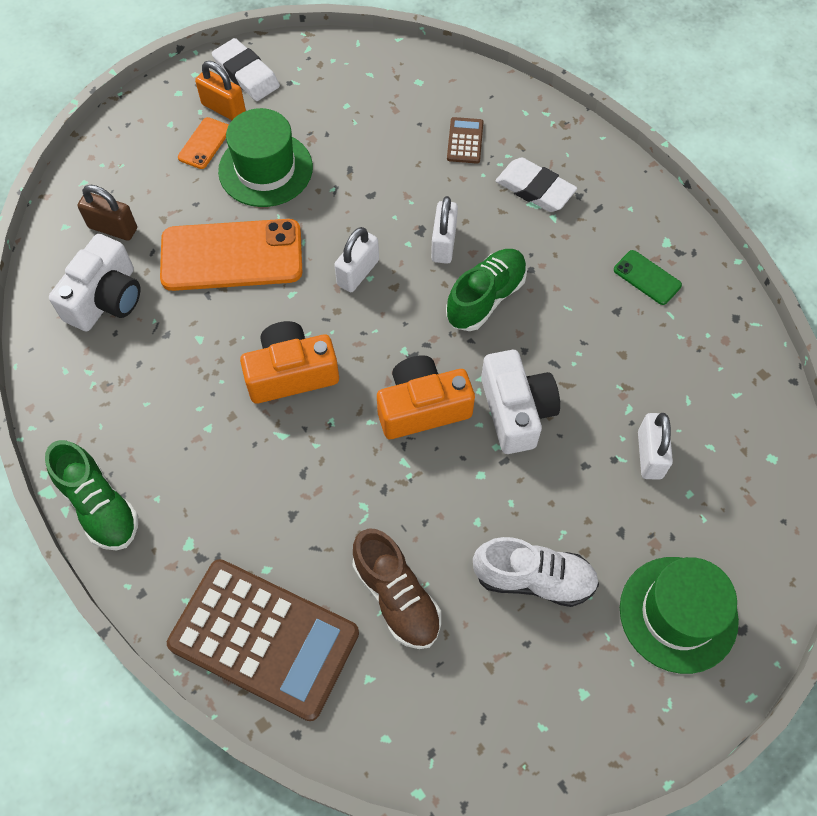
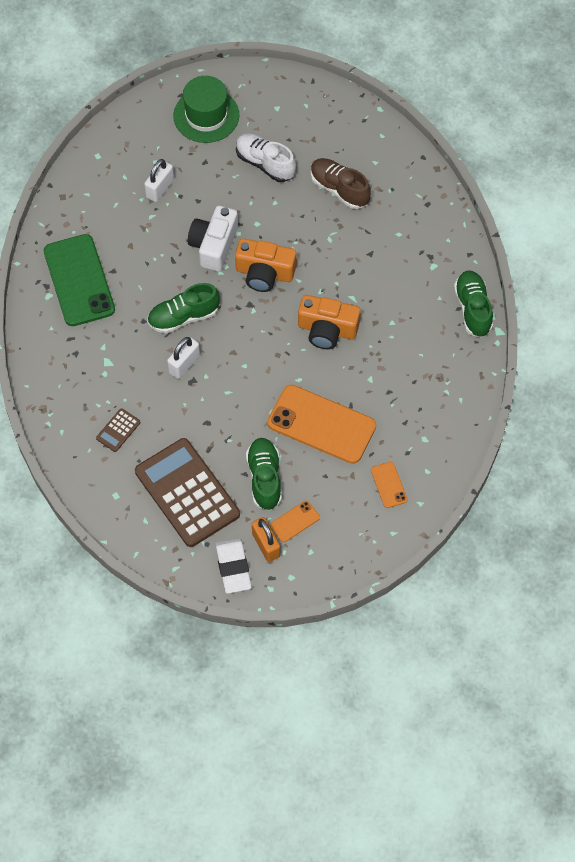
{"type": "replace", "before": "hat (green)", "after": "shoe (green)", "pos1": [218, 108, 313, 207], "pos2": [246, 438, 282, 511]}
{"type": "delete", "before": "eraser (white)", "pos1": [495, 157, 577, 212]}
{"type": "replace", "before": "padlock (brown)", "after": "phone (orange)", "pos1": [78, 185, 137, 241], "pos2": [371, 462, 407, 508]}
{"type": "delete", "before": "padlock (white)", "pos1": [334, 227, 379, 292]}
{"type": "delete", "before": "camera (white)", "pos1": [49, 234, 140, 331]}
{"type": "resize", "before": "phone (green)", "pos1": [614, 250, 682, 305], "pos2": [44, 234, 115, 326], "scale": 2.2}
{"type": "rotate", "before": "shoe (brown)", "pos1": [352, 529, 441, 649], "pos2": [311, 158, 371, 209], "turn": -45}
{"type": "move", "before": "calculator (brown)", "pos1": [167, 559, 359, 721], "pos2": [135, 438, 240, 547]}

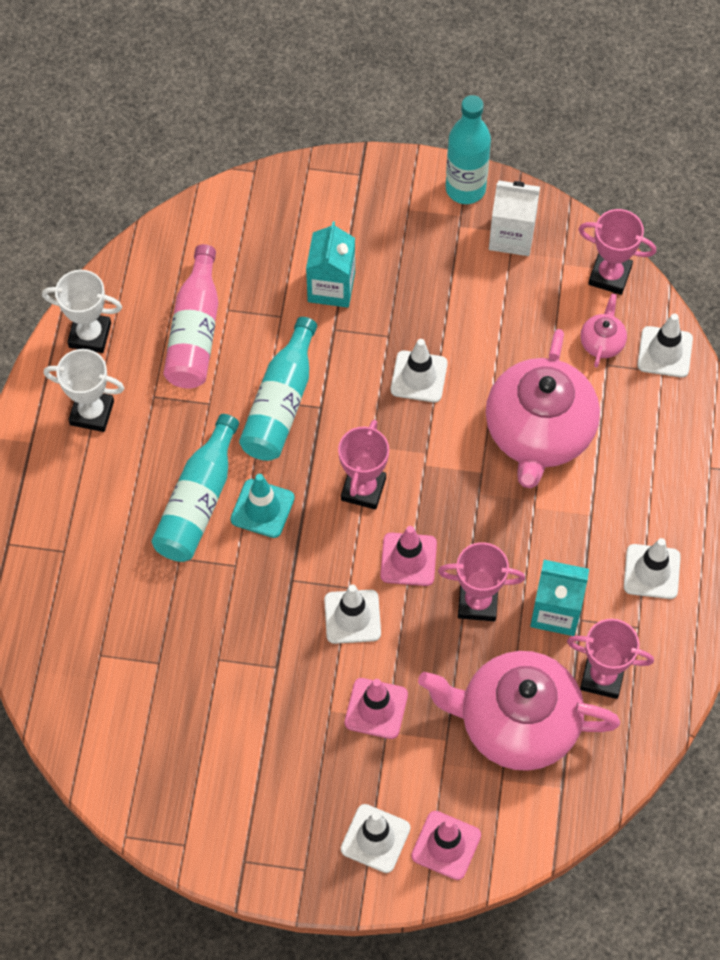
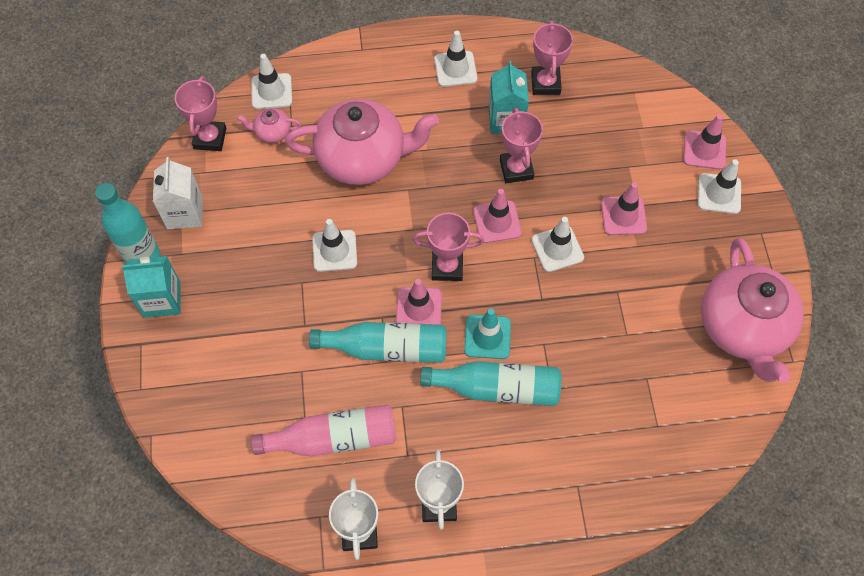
{"type": "move", "before": "carton (turquoise)", "pos1": [306, 222, 355, 308], "pos2": [121, 256, 181, 318]}
{"type": "move", "before": "teapot (pink)", "pos1": [418, 651, 620, 771], "pos2": [701, 238, 804, 383]}
{"type": "insert", "after": "traffic cone (pink)", "pos2": [396, 279, 442, 325]}

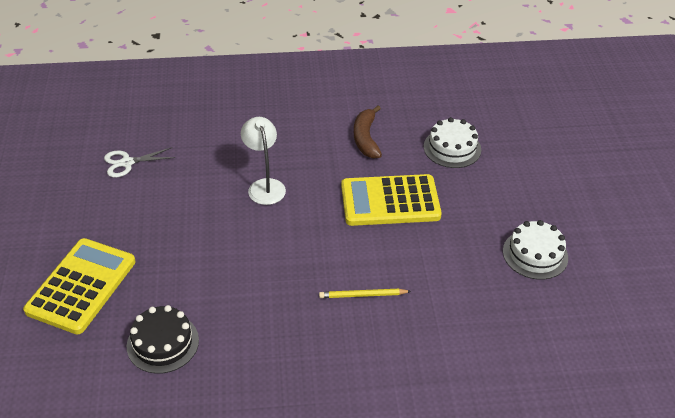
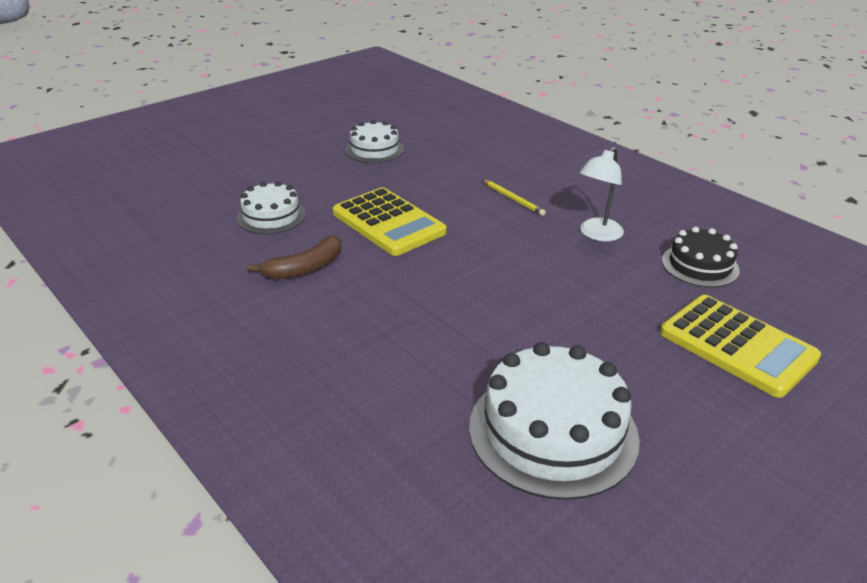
{"type": "move", "before": "lamp (white)", "pos1": [241, 117, 286, 205], "pos2": [579, 147, 624, 241]}
{"type": "replace", "before": "scissors (white)", "after": "cake (white)", "pos1": [104, 147, 175, 177], "pos2": [469, 342, 640, 500]}
{"type": "rotate", "before": "calculator (yellow)", "pos1": [23, 238, 136, 334], "pos2": [660, 295, 821, 398], "turn": -120}

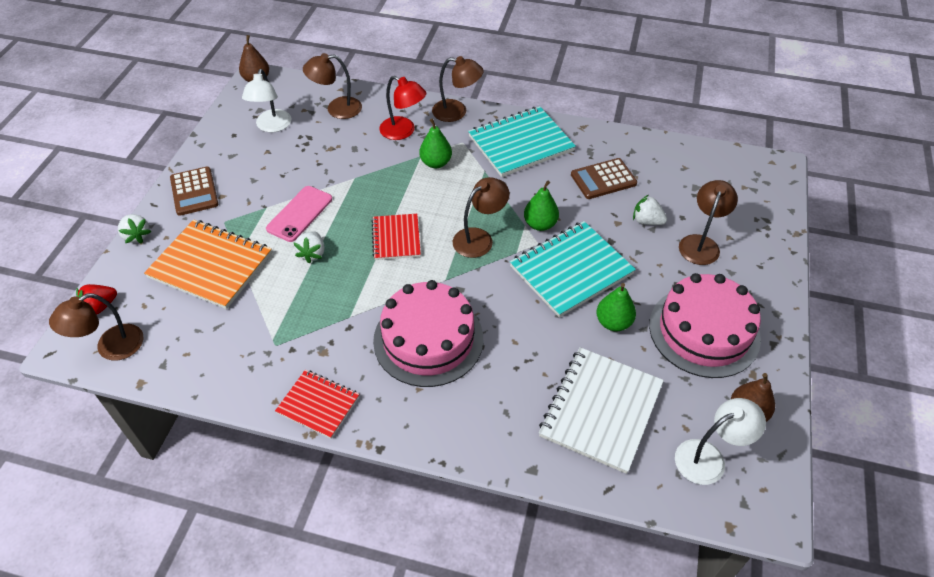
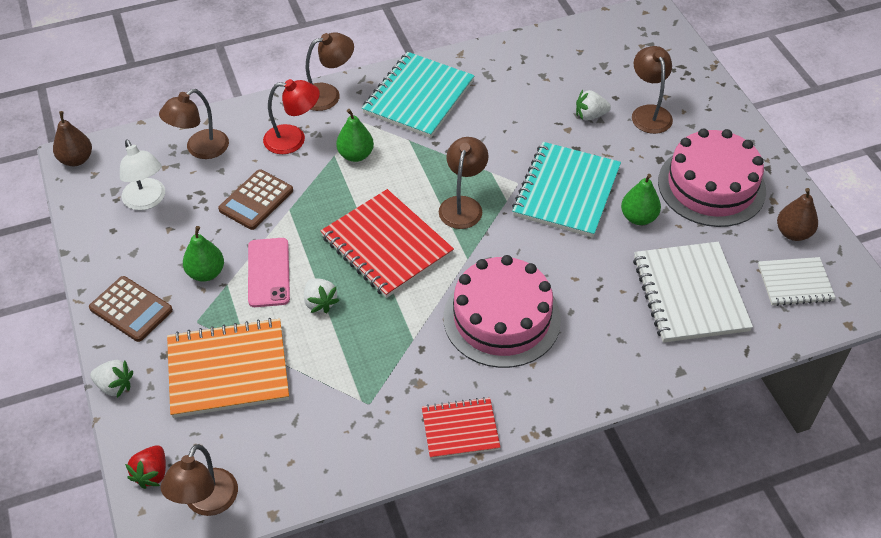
{"type": "move", "before": "calculator (brown)", "pos1": [571, 158, 637, 199], "pos2": [218, 169, 293, 230]}
{"type": "move", "before": "pear (green)", "pos1": [524, 181, 559, 231], "pos2": [183, 226, 224, 282]}
{"type": "resize", "before": "notebook (red)", "pos1": [371, 214, 421, 260], "pos2": [321, 189, 454, 298], "scale": 1.69}
{"type": "replace", "before": "lamp (white)", "after": "notebook (white)", "pos1": [675, 398, 766, 485], "pos2": [758, 257, 836, 306]}

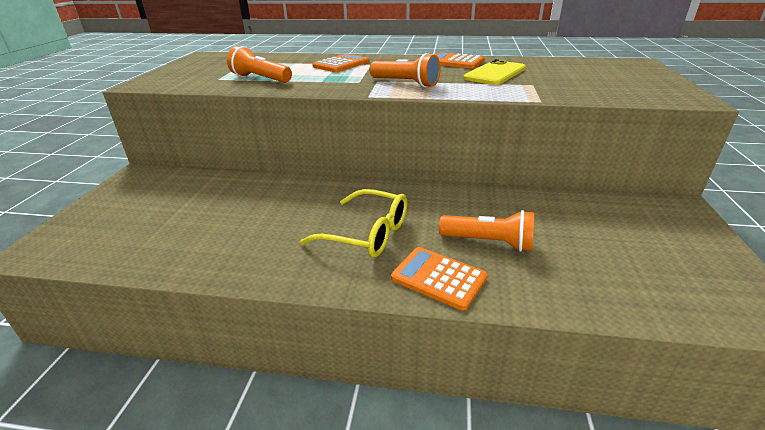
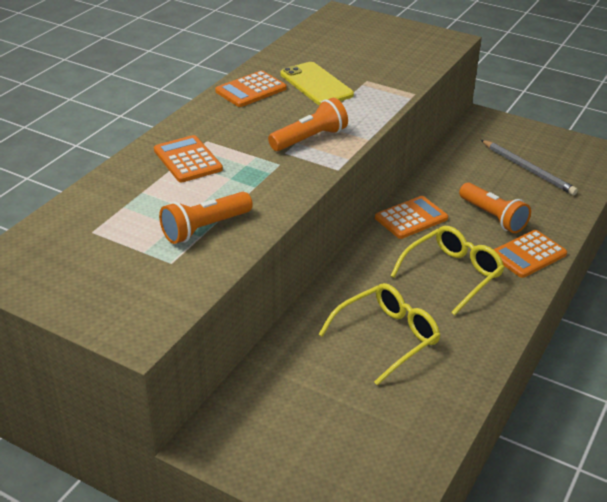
{"type": "rotate", "before": "flashlight (orange)", "pos1": [439, 210, 534, 252], "pos2": [459, 183, 531, 233], "turn": 105}
{"type": "insert", "after": "pencil (grey)", "pos2": [481, 140, 578, 195]}
{"type": "insert", "after": "calculator (orange)", "pos2": [375, 196, 448, 239]}
{"type": "insert", "after": "glasses (yellow)", "pos2": [318, 283, 440, 386]}

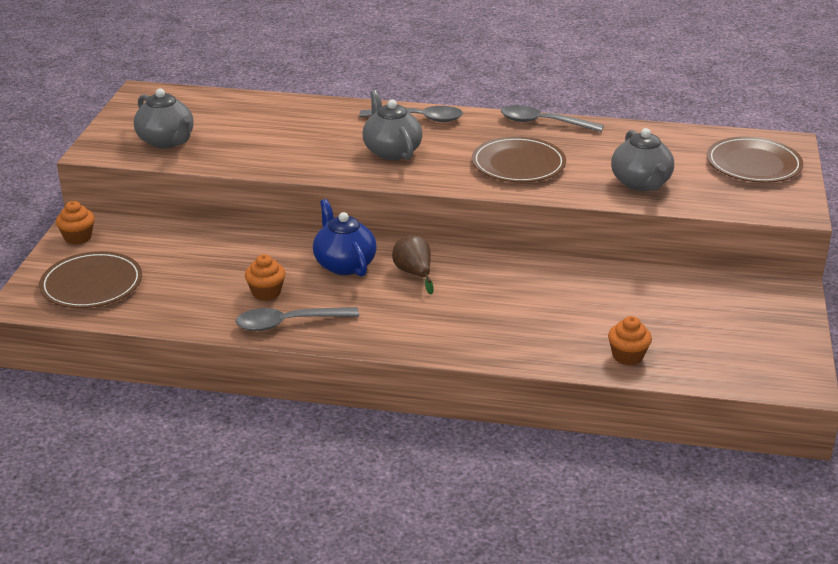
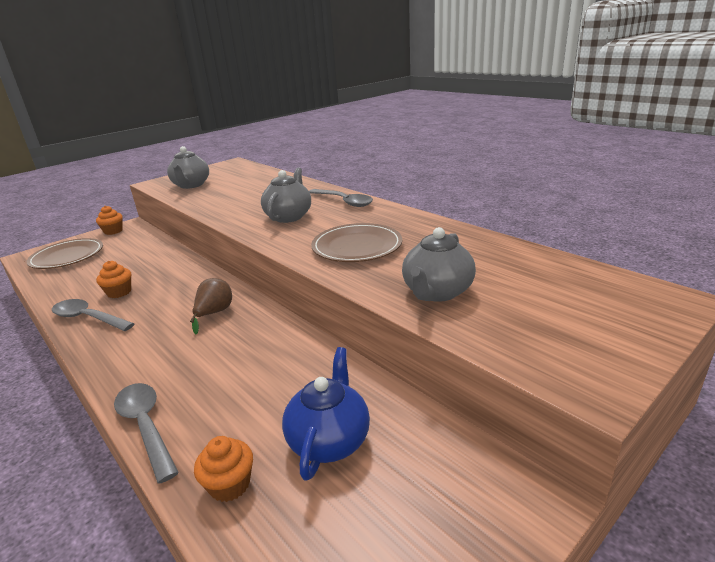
{"type": "move", "before": "spoon (grey)", "pos1": [501, 105, 604, 132], "pos2": [114, 383, 179, 484]}
{"type": "delete", "before": "plate (brown)", "pos1": [707, 136, 803, 183]}
{"type": "move", "before": "teapot (blue)", "pos1": [313, 199, 377, 277], "pos2": [282, 347, 370, 481]}

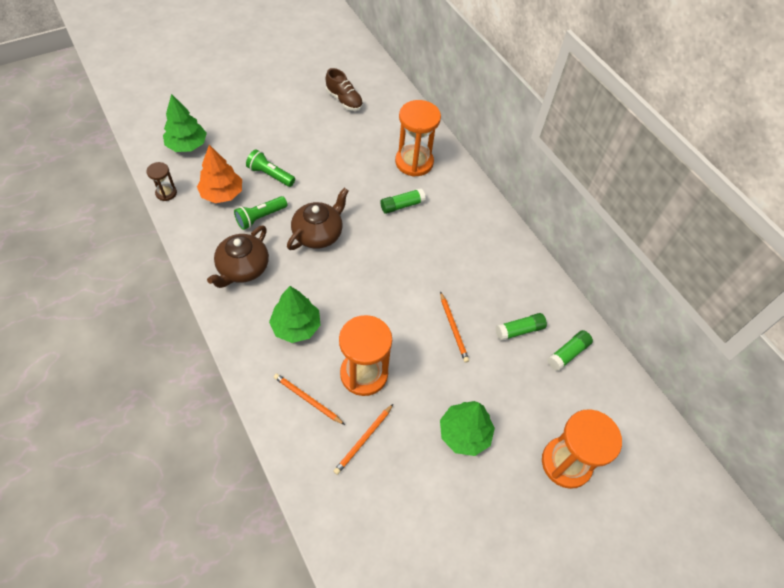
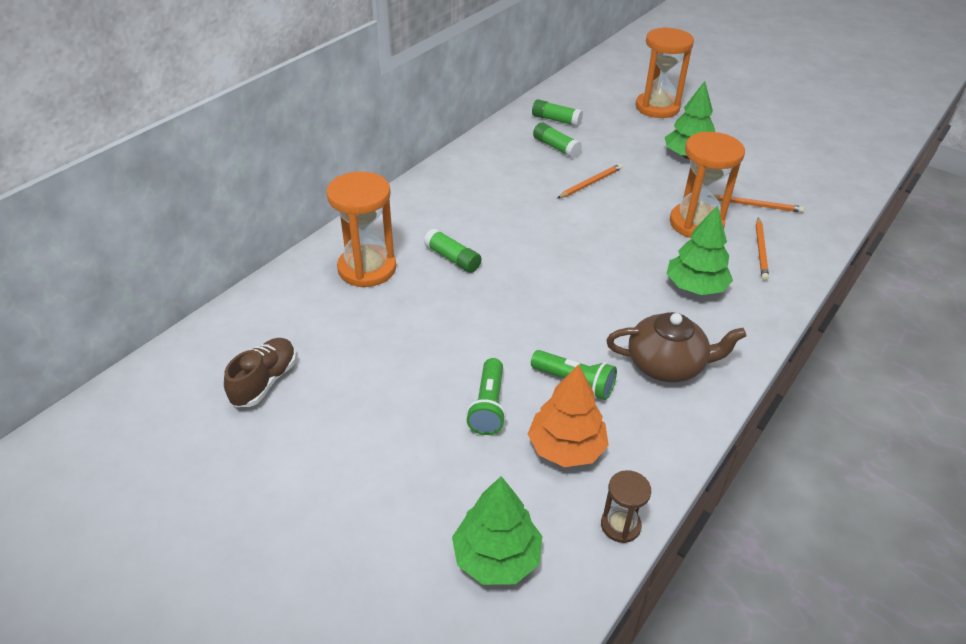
{"type": "delete", "before": "teapot (brown)", "pos1": [287, 188, 349, 250]}

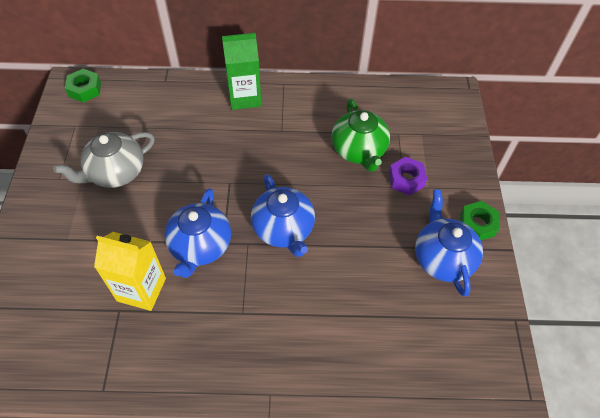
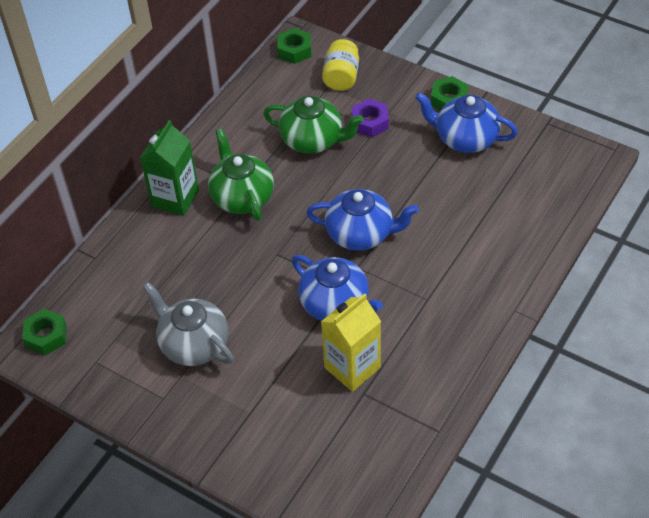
{"type": "rotate", "before": "teapot (grey)", "pos1": [53, 132, 155, 188], "pos2": [143, 282, 234, 366], "turn": 135}
{"type": "insert", "after": "nut (green)", "pos2": [277, 28, 311, 64]}
{"type": "insert", "after": "jar (yellow)", "pos2": [322, 39, 359, 91]}
{"type": "insert", "after": "teapot (green)", "pos2": [208, 129, 274, 221]}

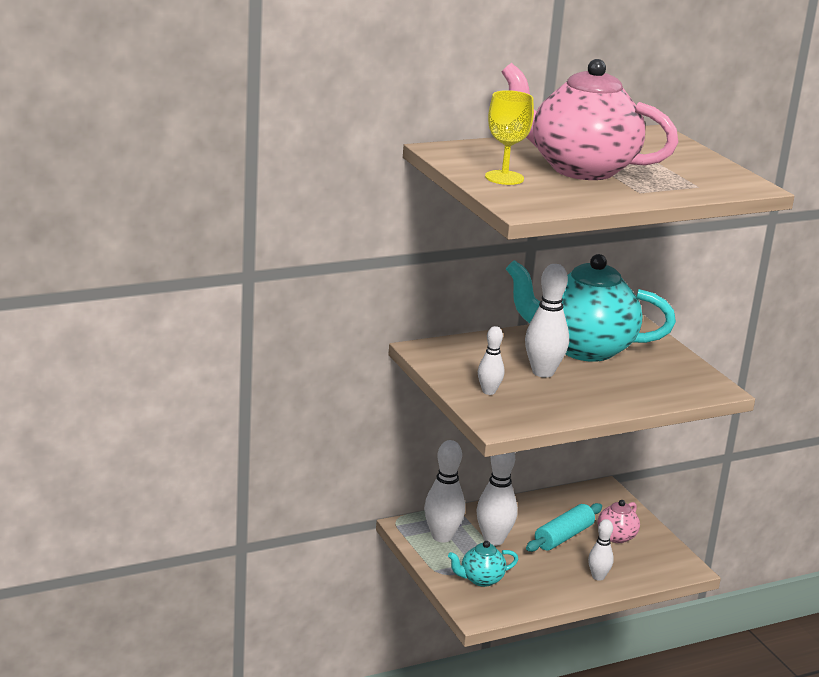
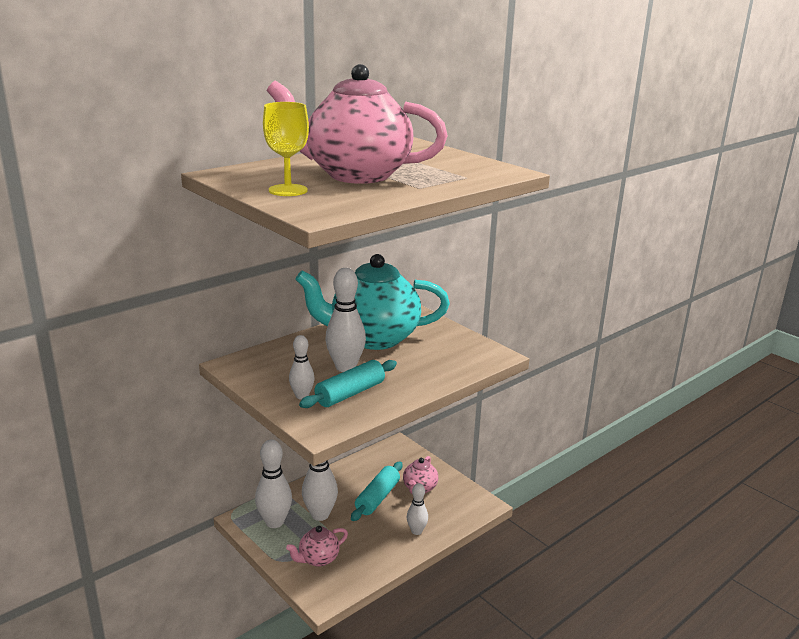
{"type": "recolor", "before": "teapot (turquoise)", "after": "teapot (pink)", "pos1": [448, 541, 518, 587], "pos2": [286, 526, 348, 567]}
{"type": "insert", "after": "rolling pin (turquoise)", "pos2": [299, 360, 397, 408]}

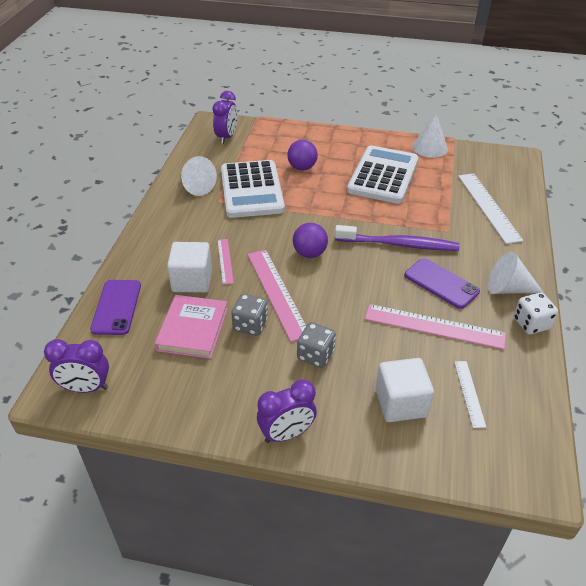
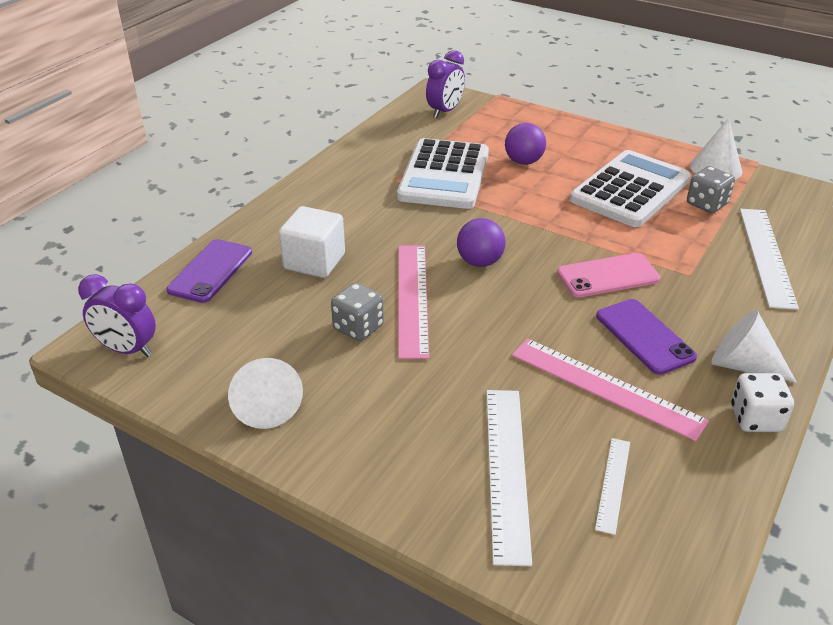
{"type": "move", "before": "cone (white)", "pos1": [181, 156, 217, 196], "pos2": [228, 358, 303, 429]}
{"type": "replace", "before": "toothbrush (purple)", "after": "phone (pink)", "pos1": [335, 225, 459, 251], "pos2": [557, 253, 660, 297]}
{"type": "delete", "before": "ruler (pink)", "pos1": [218, 239, 234, 285]}
{"type": "delete", "before": "book (pink)", "pos1": [155, 295, 228, 359]}
{"type": "move", "before": "dice (grey)", "pos1": [297, 322, 336, 368], "pos2": [687, 166, 735, 213]}
{"type": "replace", "before": "cube (white)", "after": "ruler (white)", "pos1": [376, 358, 434, 422], "pos2": [486, 390, 532, 566]}
{"type": "delete", "before": "clock (purple)", "pos1": [257, 379, 317, 443]}

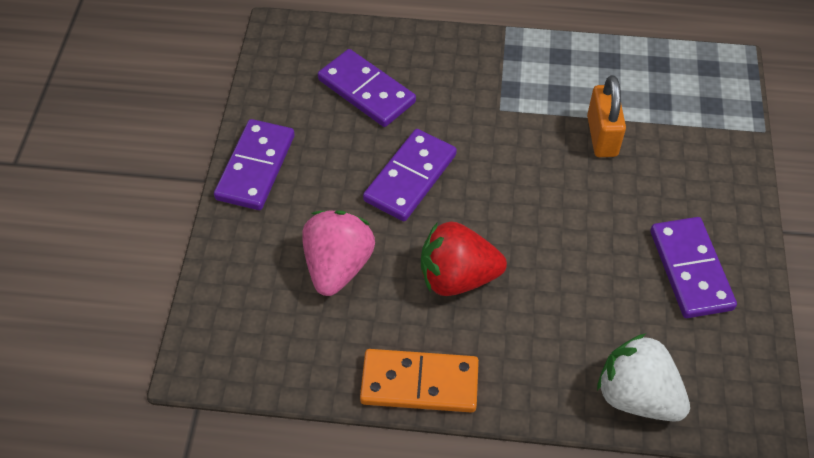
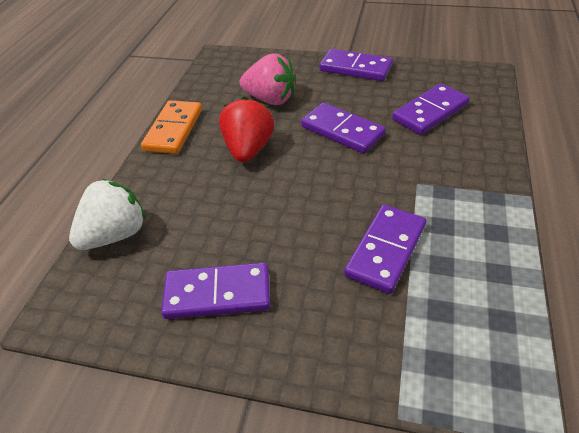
{"type": "replace", "before": "padlock (orange)", "after": "domino (purple)", "pos1": [587, 75, 626, 157], "pos2": [344, 205, 426, 294]}

